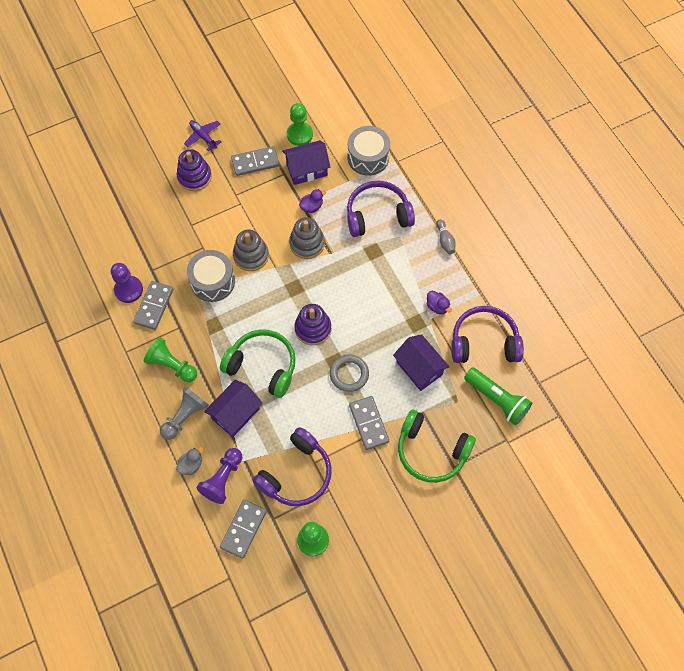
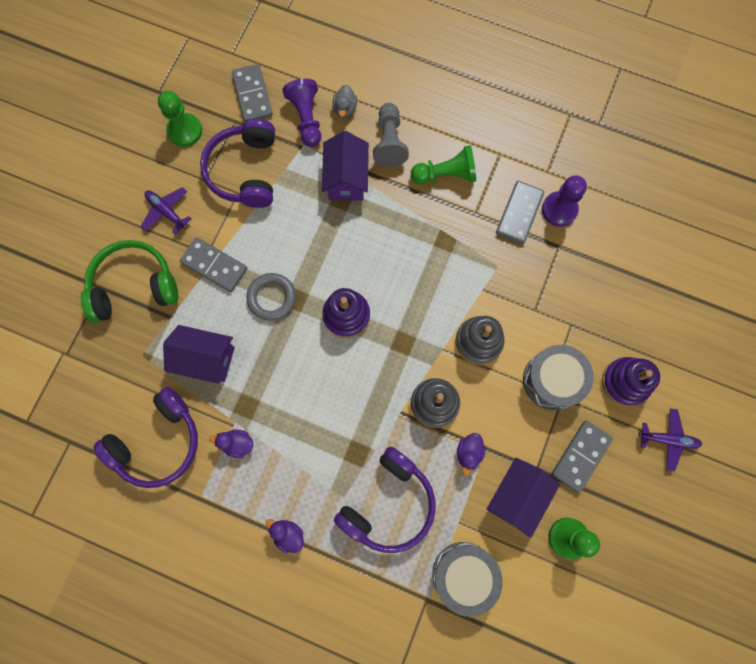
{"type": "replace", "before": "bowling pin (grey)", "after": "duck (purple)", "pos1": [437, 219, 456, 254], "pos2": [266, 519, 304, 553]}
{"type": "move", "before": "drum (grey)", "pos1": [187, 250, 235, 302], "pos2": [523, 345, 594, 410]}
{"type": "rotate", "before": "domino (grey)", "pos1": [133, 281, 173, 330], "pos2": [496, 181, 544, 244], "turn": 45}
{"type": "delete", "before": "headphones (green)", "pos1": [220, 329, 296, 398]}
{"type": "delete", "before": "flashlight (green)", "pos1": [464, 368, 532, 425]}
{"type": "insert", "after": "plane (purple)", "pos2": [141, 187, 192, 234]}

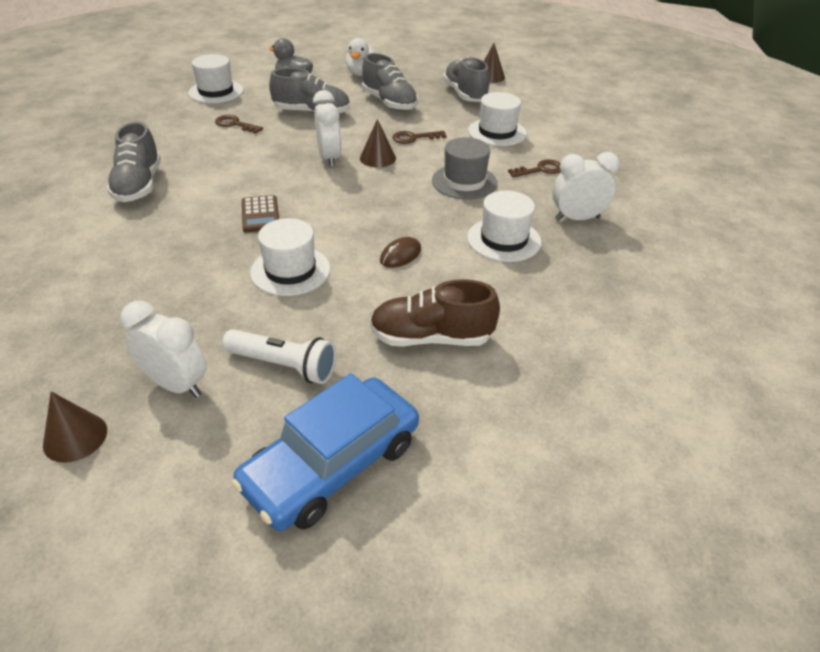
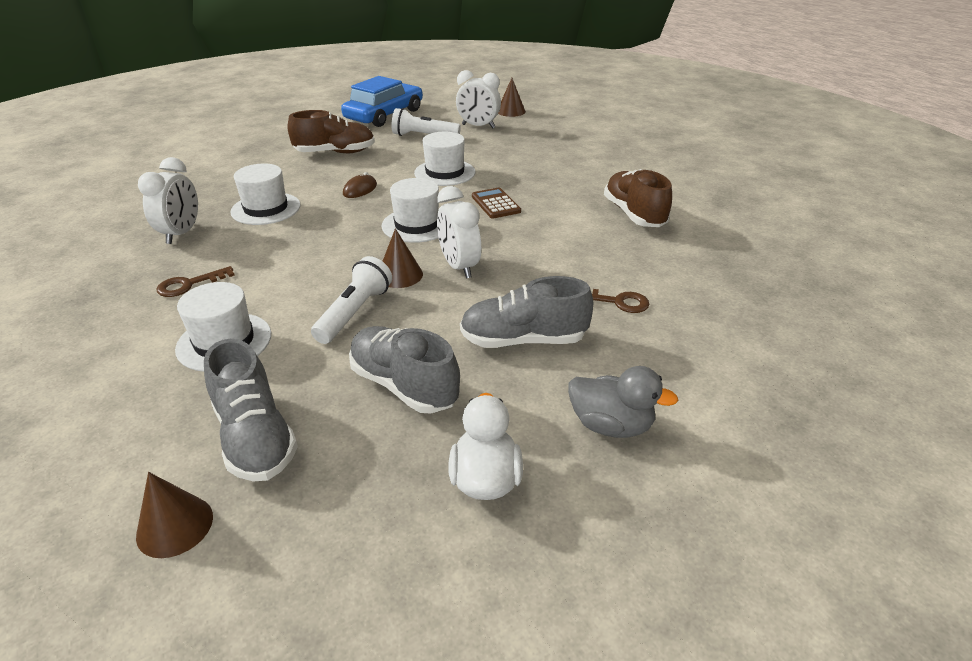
{"type": "move", "before": "hat (white)", "pos1": [188, 54, 244, 103], "pos2": [382, 178, 439, 243]}
{"type": "recolor", "before": "shoe (grey)", "after": "shoe (brown)", "pos1": [106, 122, 161, 202], "pos2": [604, 169, 672, 227]}
{"type": "replace", "before": "key (brown)", "after": "flashlight (white)", "pos1": [393, 131, 446, 144], "pos2": [311, 256, 392, 344]}
{"type": "delete", "before": "hat (grey)", "pos1": [432, 137, 498, 200]}
{"type": "rotate", "before": "clock (white)", "pos1": [552, 152, 620, 221], "pos2": [138, 157, 198, 244], "turn": -60}

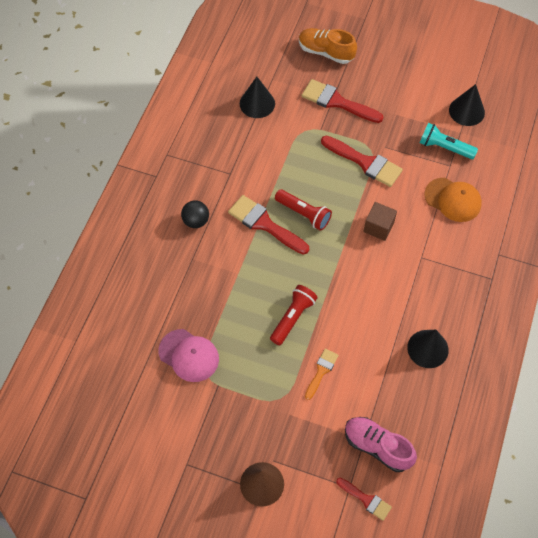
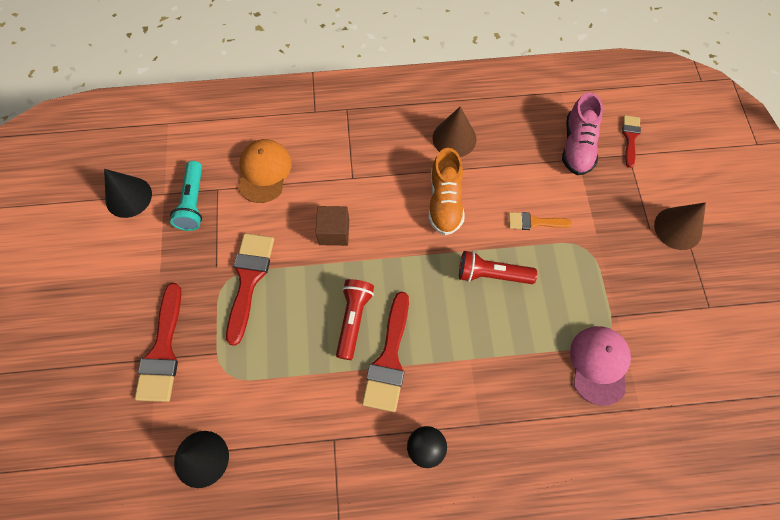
{"type": "move", "before": "shoe (orange)", "pos1": [299, 28, 357, 64], "pos2": [428, 148, 464, 235]}
{"type": "recolor", "before": "cone (black)", "after": "cone (brown)", "pos1": [407, 330, 449, 368], "pos2": [433, 106, 477, 157]}

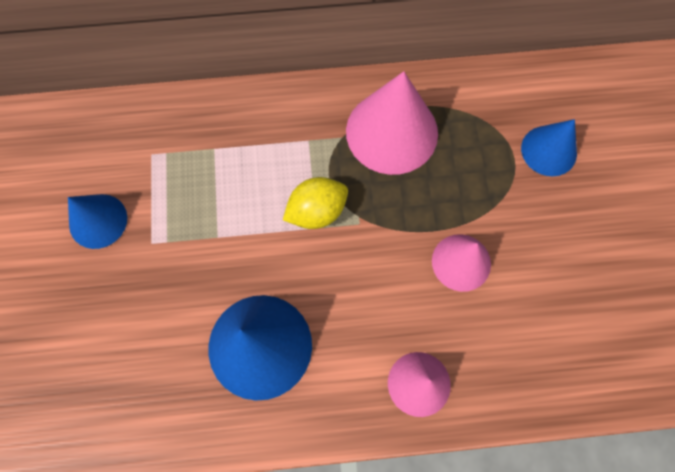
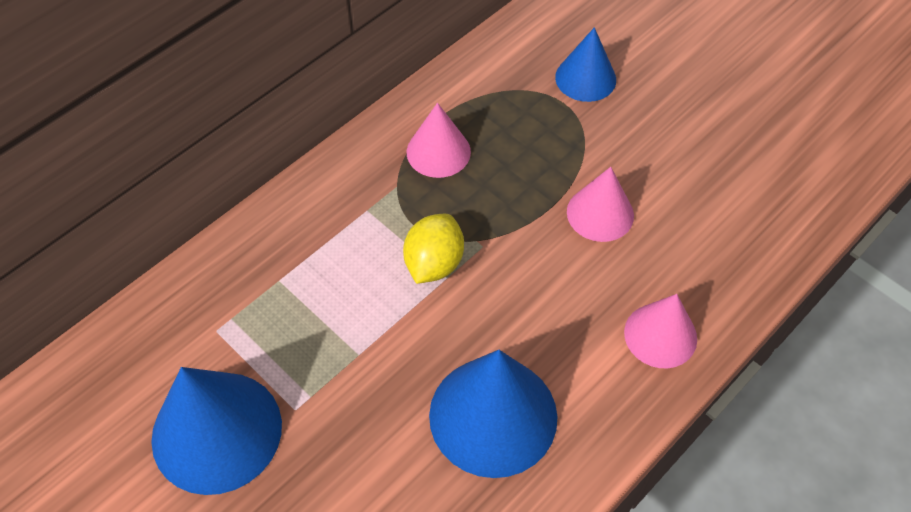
{"type": "resize", "before": "cone (pink)", "pos1": [346, 71, 438, 175], "pos2": [407, 103, 471, 178], "scale": 0.6}
{"type": "resize", "before": "cone (blue)", "pos1": [68, 194, 127, 249], "pos2": [151, 367, 282, 495], "scale": 1.68}

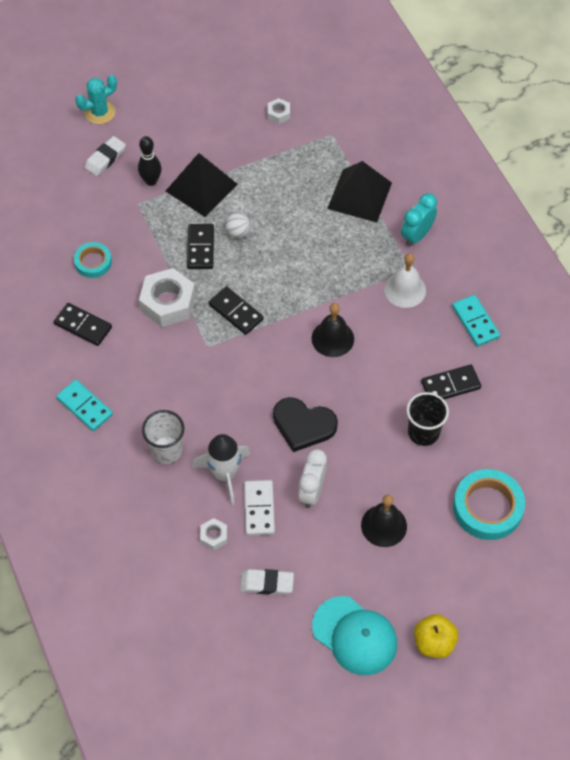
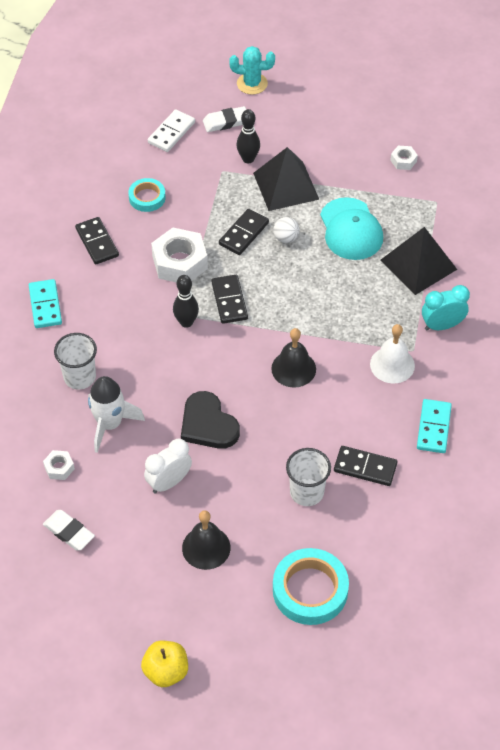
{"type": "recolor", "before": "cup (black)", "after": "cup (white)", "pos1": [407, 392, 449, 446], "pos2": [286, 448, 331, 506]}
{"type": "move", "before": "domino (white)", "pos1": [244, 480, 275, 535], "pos2": [148, 109, 195, 152]}
{"type": "move", "before": "cap (turquoise)", "pos1": [312, 596, 397, 675], "pos2": [320, 197, 383, 260]}
{"type": "insert", "after": "bowling pin (black)", "pos2": [173, 275, 199, 328]}

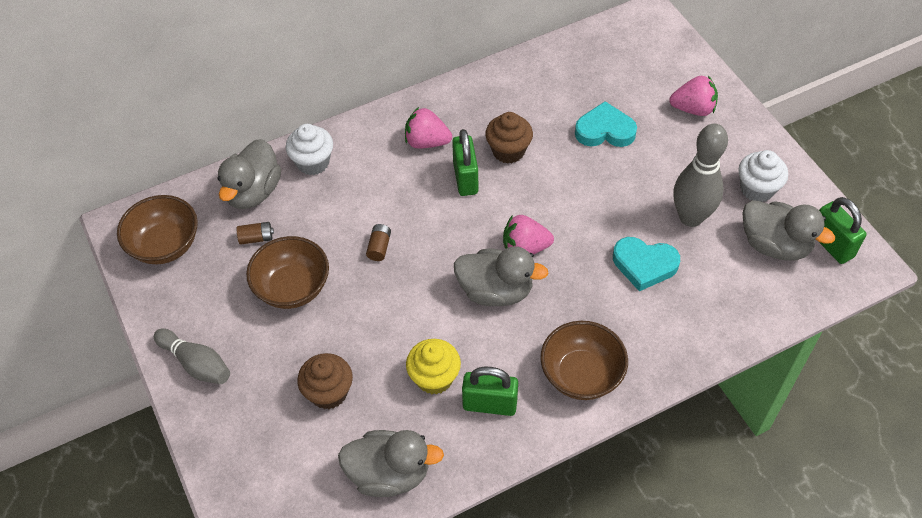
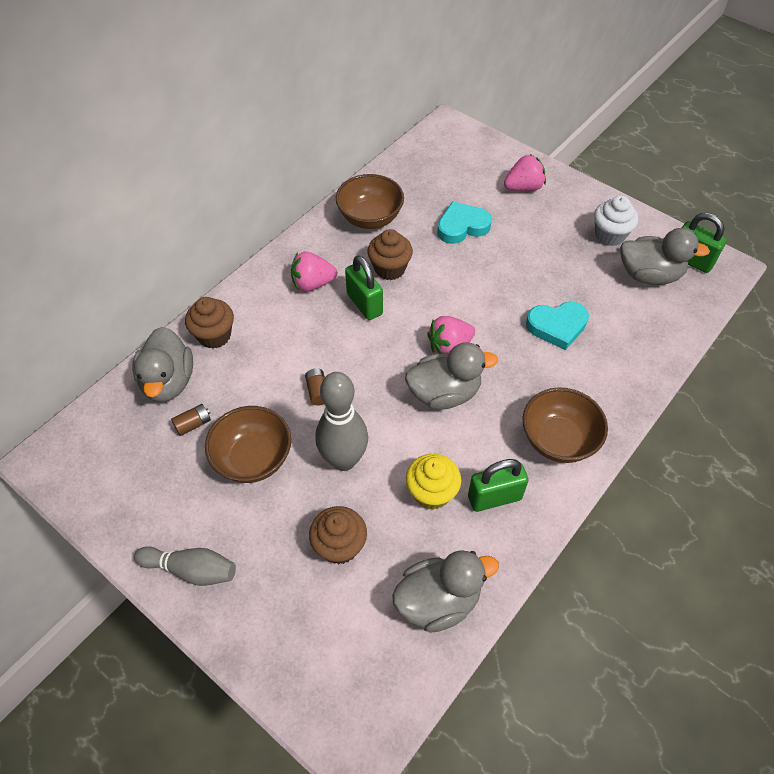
{"type": "recolor", "before": "cupcake (white)", "after": "cupcake (brown)", "pos1": [286, 124, 333, 175], "pos2": [185, 297, 234, 349]}
{"type": "move", "before": "bowling pin (grey)", "pos1": [673, 124, 728, 227], "pos2": [315, 372, 368, 471]}
{"type": "move", "before": "bowl (brown)", "pos1": [117, 195, 198, 264], "pos2": [336, 174, 404, 229]}

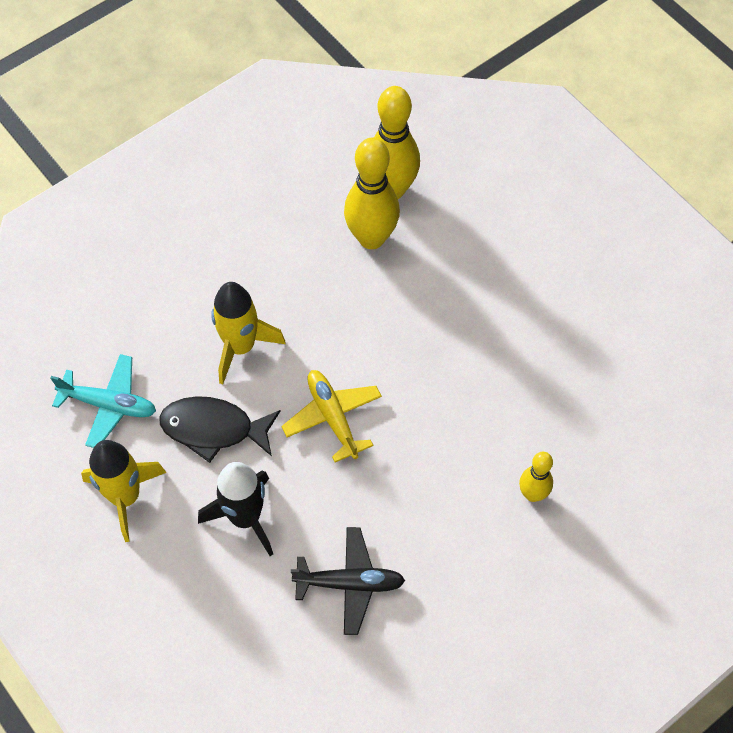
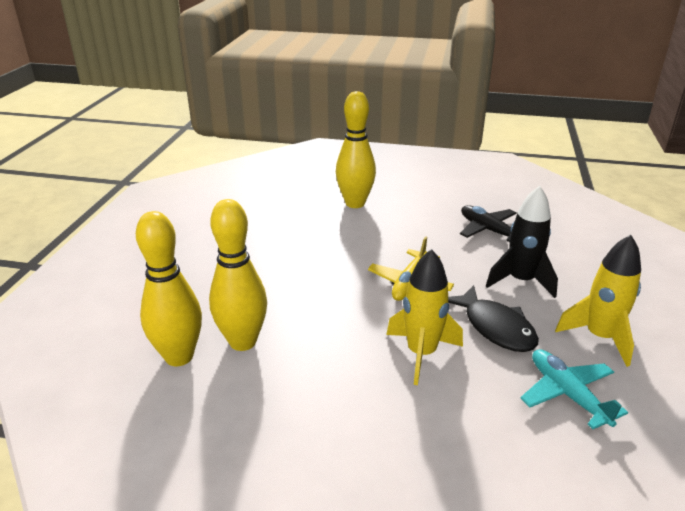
{"type": "resize", "before": "bowling pin (yellow)", "pos1": [519, 452, 553, 502], "pos2": [336, 91, 376, 208], "scale": 1.81}

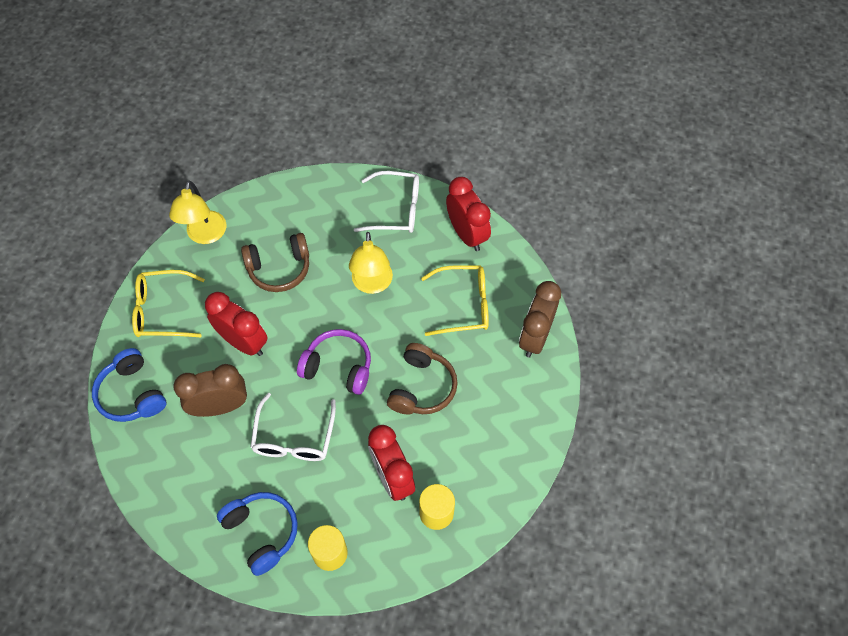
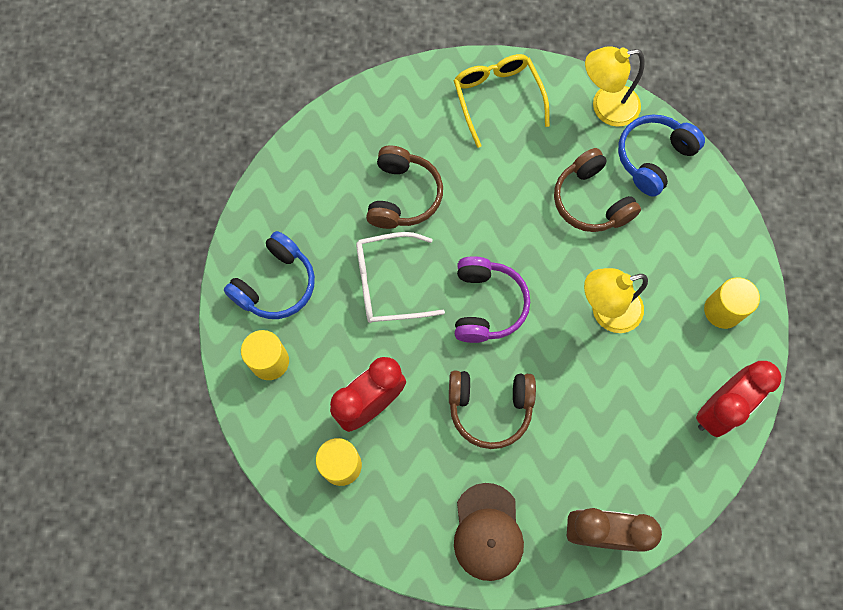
{"type": "replace", "before": "glasses (white)", "after": "cylinder (yellow)", "pos1": [354, 171, 419, 233], "pos2": [704, 277, 760, 329]}
{"type": "delete", "before": "glasses (yellow)", "pos1": [421, 265, 489, 336]}
{"type": "delete", "before": "clock (red)", "pos1": [205, 292, 267, 356]}
{"type": "move", "before": "headphones (blue)", "pos1": [92, 348, 166, 422], "pos2": [618, 114, 705, 197]}
{"type": "replace", "before": "clock (brown)", "after": "headphones (brown)", "pos1": [174, 364, 247, 417], "pos2": [366, 145, 443, 229]}
{"type": "insert", "after": "cap (brown)", "pos2": [454, 483, 524, 581]}

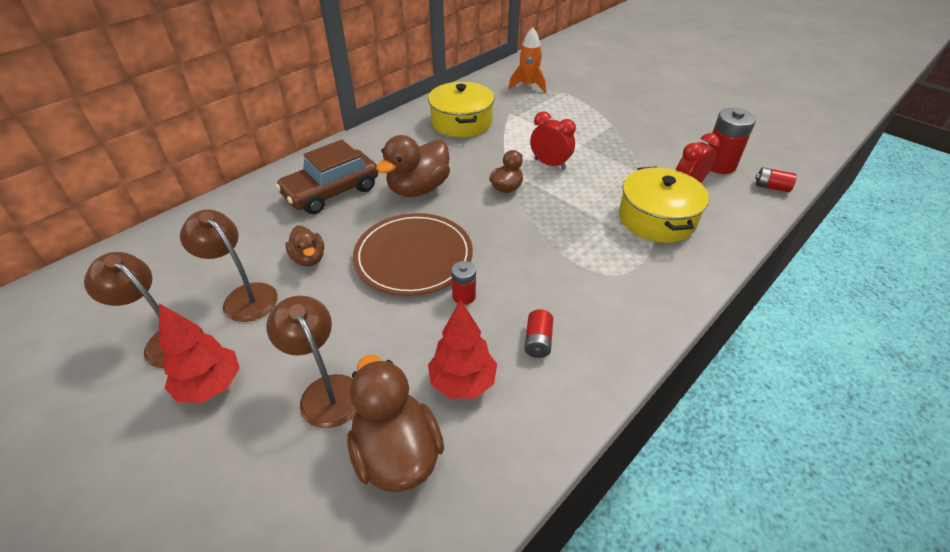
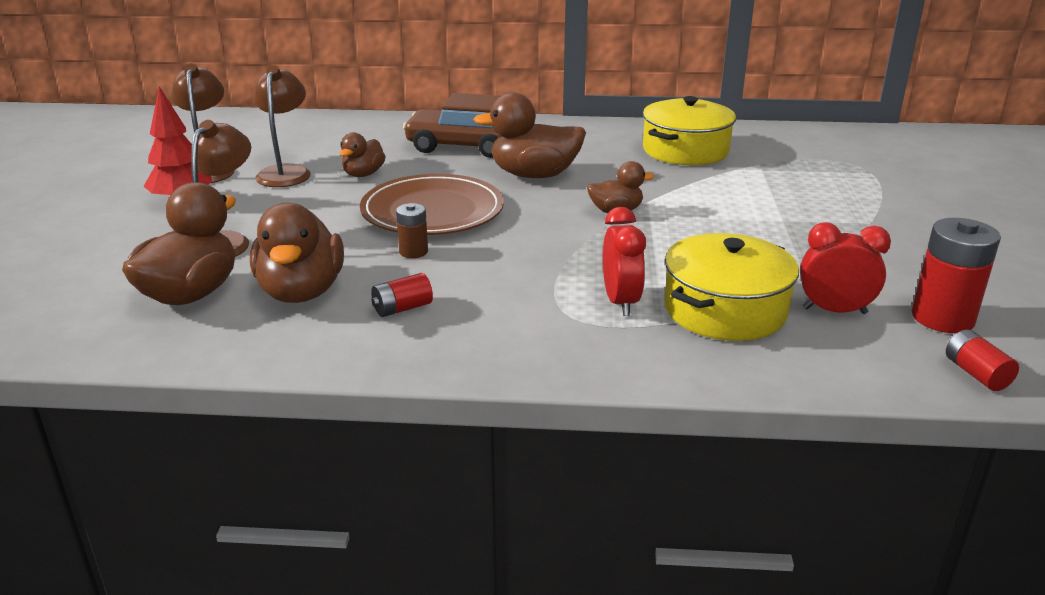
{"type": "delete", "before": "rocket (orange)", "pos1": [508, 27, 546, 93]}
{"type": "move", "before": "clock (red)", "pos1": [530, 111, 576, 170], "pos2": [603, 207, 646, 316]}
{"type": "recolor", "before": "battery (red)", "after": "battery (brown)", "pos1": [451, 261, 476, 305], "pos2": [396, 203, 428, 258]}
{"type": "replace", "before": "tree (red)", "after": "duck (brown)", "pos1": [428, 300, 497, 399], "pos2": [250, 203, 344, 303]}

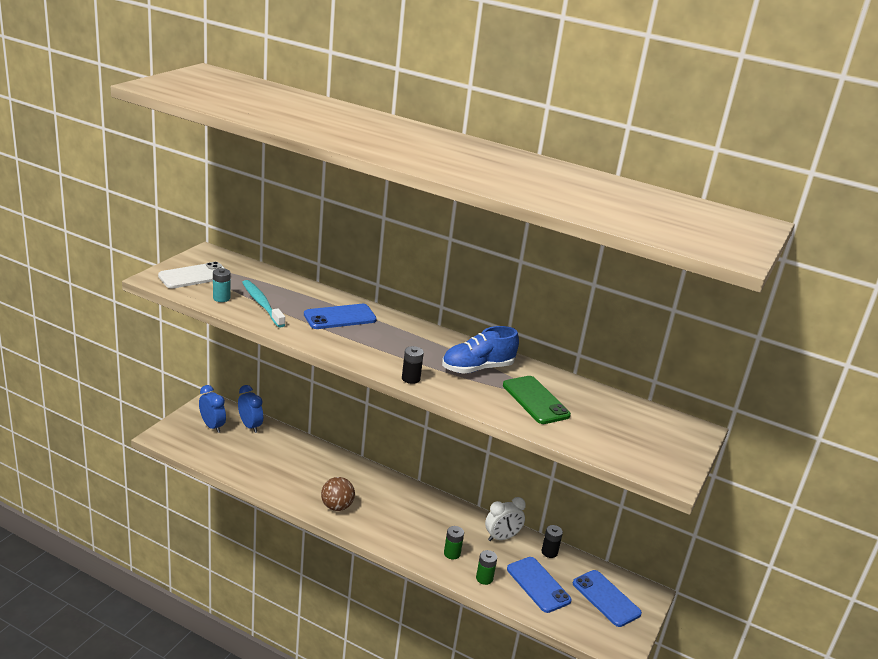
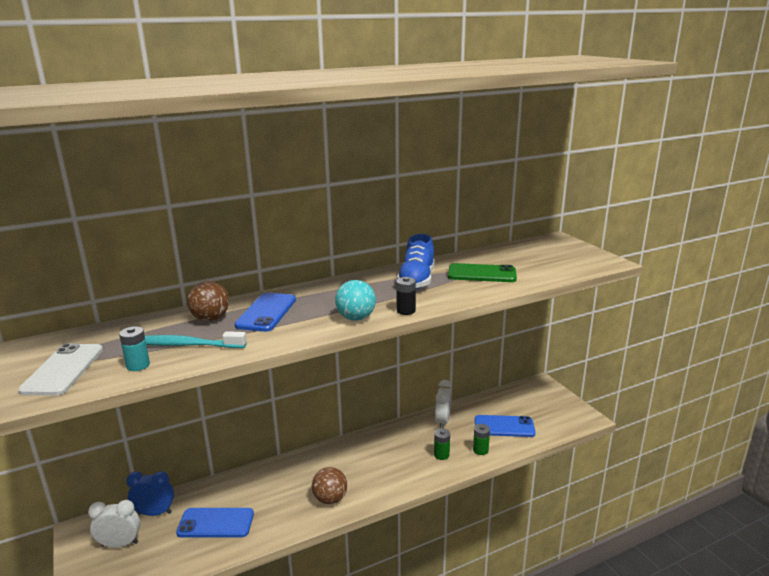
{"type": "recolor", "before": "clock (blue)", "after": "clock (white)", "pos1": [199, 385, 226, 433], "pos2": [88, 500, 140, 548]}
{"type": "delete", "before": "battery (black)", "pos1": [542, 525, 563, 558]}
{"type": "move", "before": "phone (blue)", "pos1": [573, 570, 642, 627], "pos2": [176, 508, 254, 538]}
{"type": "insert", "after": "ball (turquoise)", "pos2": [335, 280, 376, 321]}
{"type": "insert", "after": "ball (brown)", "pos2": [187, 281, 229, 321]}

